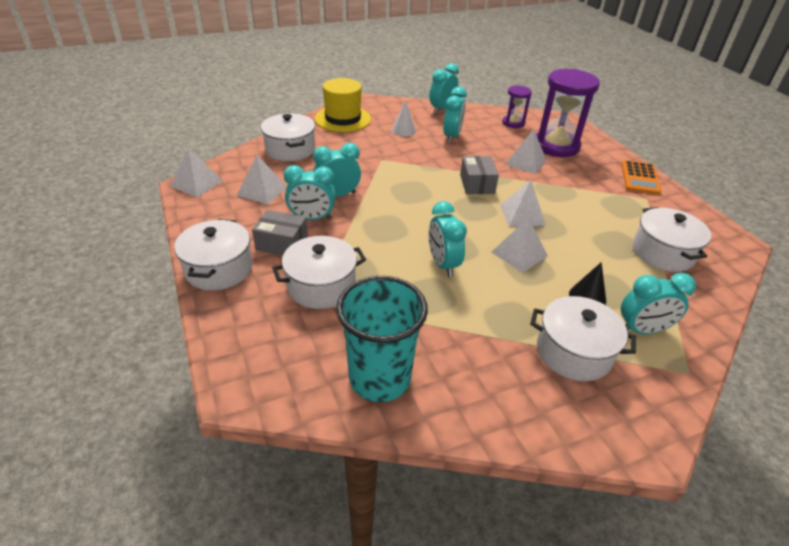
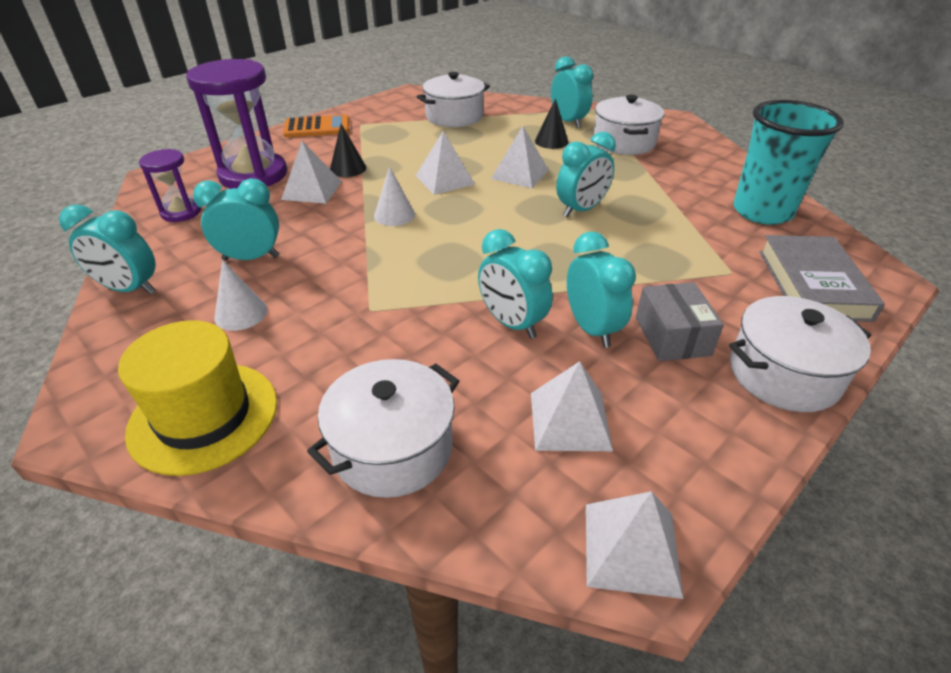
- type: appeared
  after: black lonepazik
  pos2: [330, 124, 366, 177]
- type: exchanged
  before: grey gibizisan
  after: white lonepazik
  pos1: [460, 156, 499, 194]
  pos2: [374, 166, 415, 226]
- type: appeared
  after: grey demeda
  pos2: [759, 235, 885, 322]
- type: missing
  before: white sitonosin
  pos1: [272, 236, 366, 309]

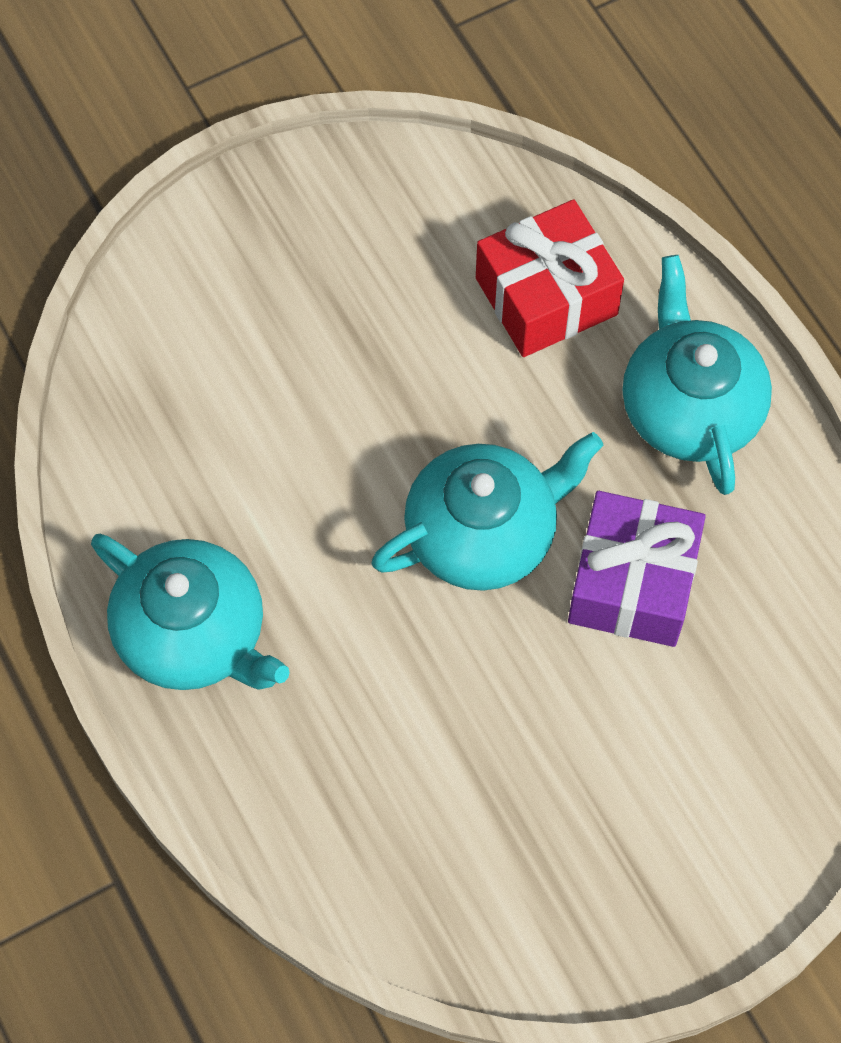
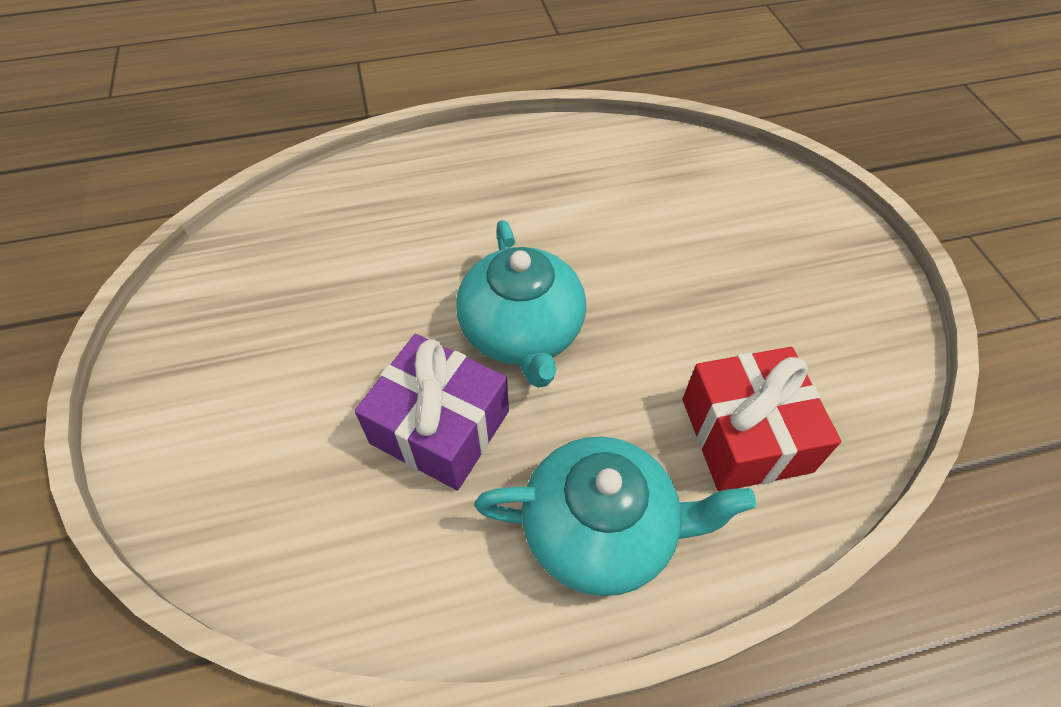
- type: missing
  before: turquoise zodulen
  pos1: [91, 534, 290, 690]

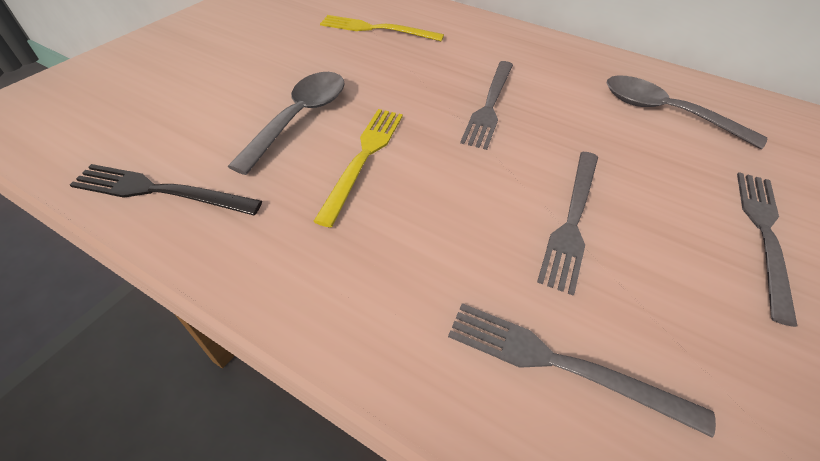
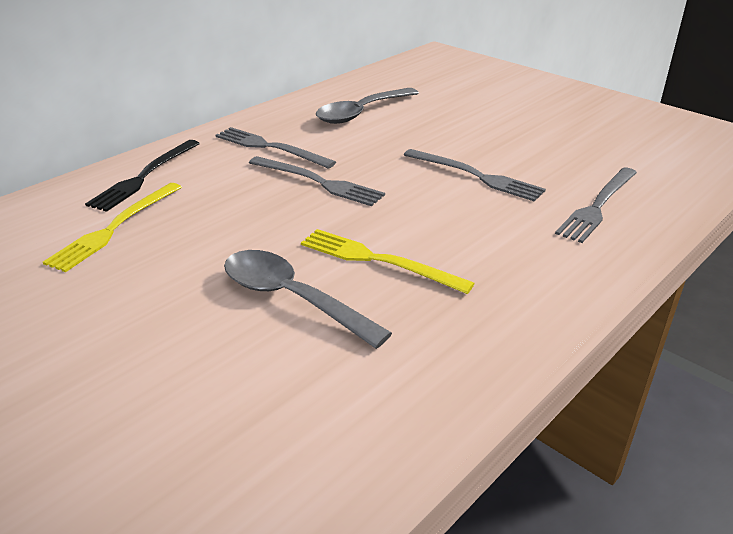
- type: relocated
  before: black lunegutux
  pos1: [70, 164, 262, 215]
  pos2: [85, 140, 200, 212]
- type: relocated
  before: grey lunegutux
  pos1: [737, 172, 798, 327]
  pos2: [215, 127, 336, 169]

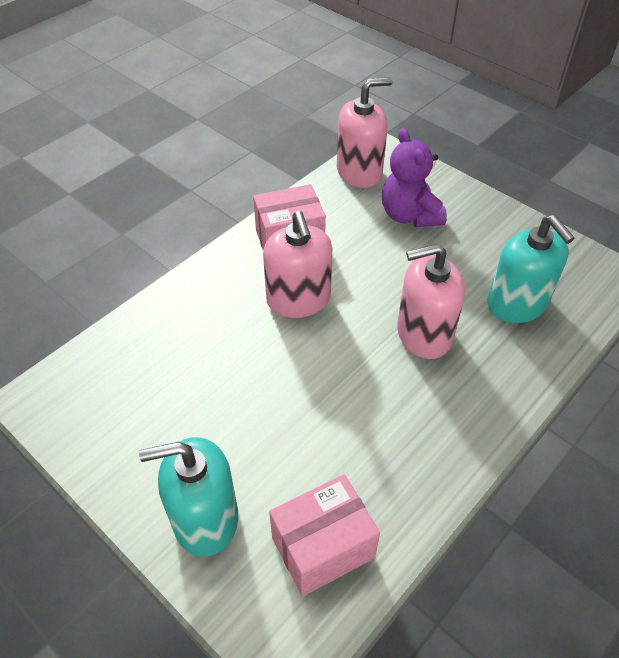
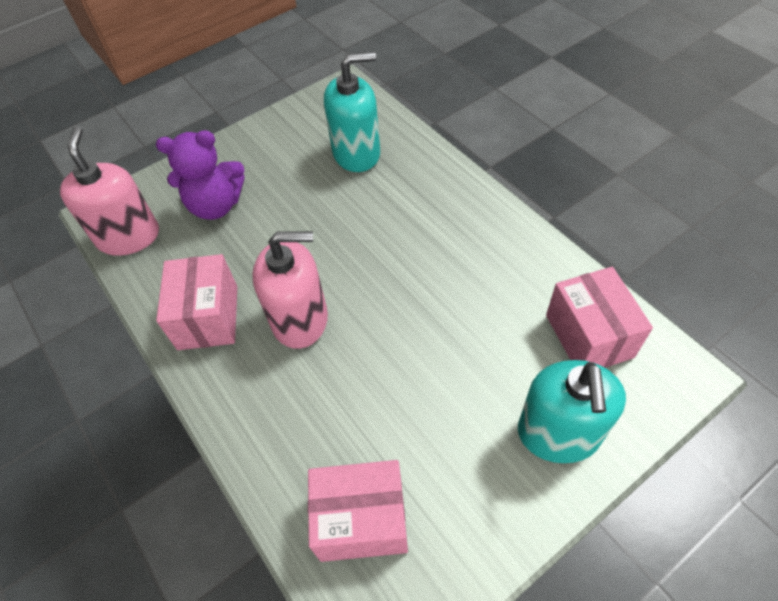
- type: appeared
  after: pink gibizisan
  pos2: [308, 460, 408, 562]
- type: missing
  before: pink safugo
  pos1: [397, 243, 465, 359]

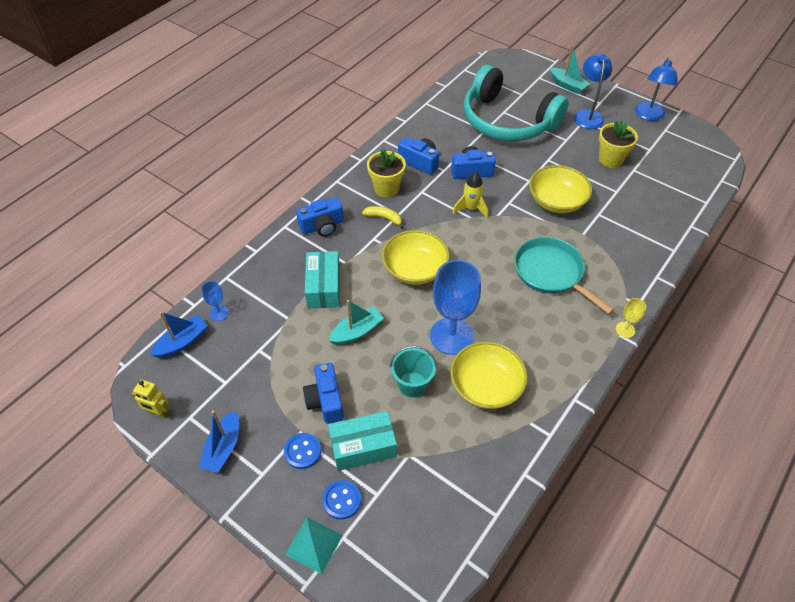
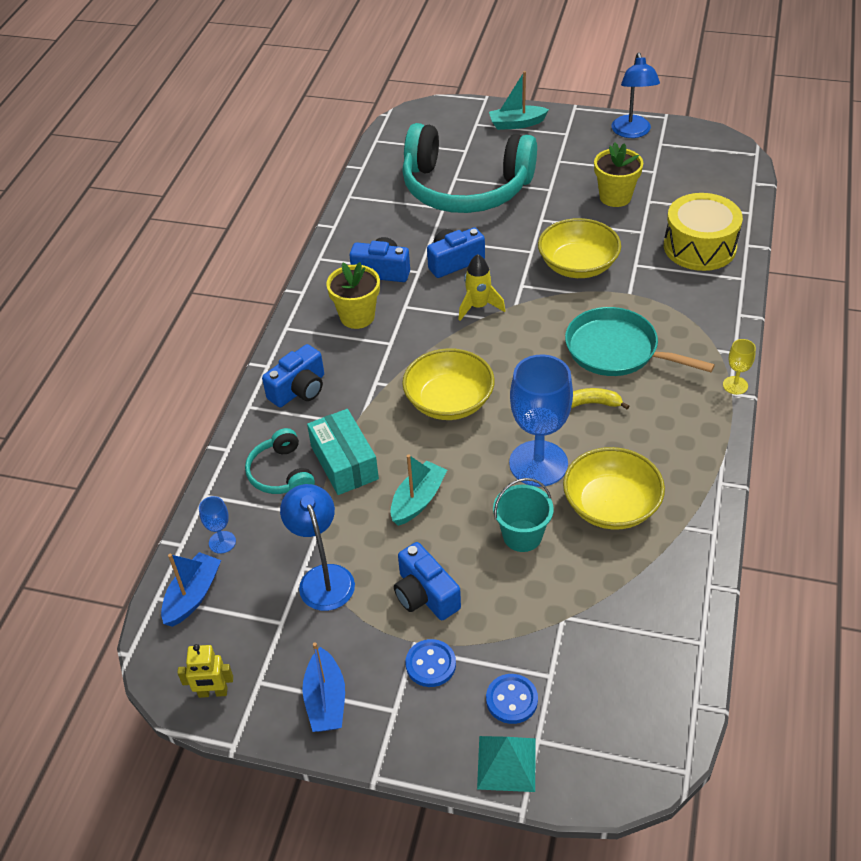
- type: appeared
  after: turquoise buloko
  pos2: [245, 428, 315, 494]
- type: relocated
  before: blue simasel
  pos1: [574, 53, 612, 129]
  pos2: [280, 484, 355, 611]
- type: spun
  before: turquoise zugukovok
  pos1: [550, 45, 590, 94]
  pos2: [489, 71, 549, 130]
  turn: 150
- type: relocated
  before: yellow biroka
  pos1: [362, 206, 404, 229]
  pos2: [571, 388, 629, 409]
- type: appeared
  after: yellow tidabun
  pos2: [664, 193, 743, 271]
- type: missing
  before: turquoise gibizisan
  pos1: [328, 411, 397, 471]

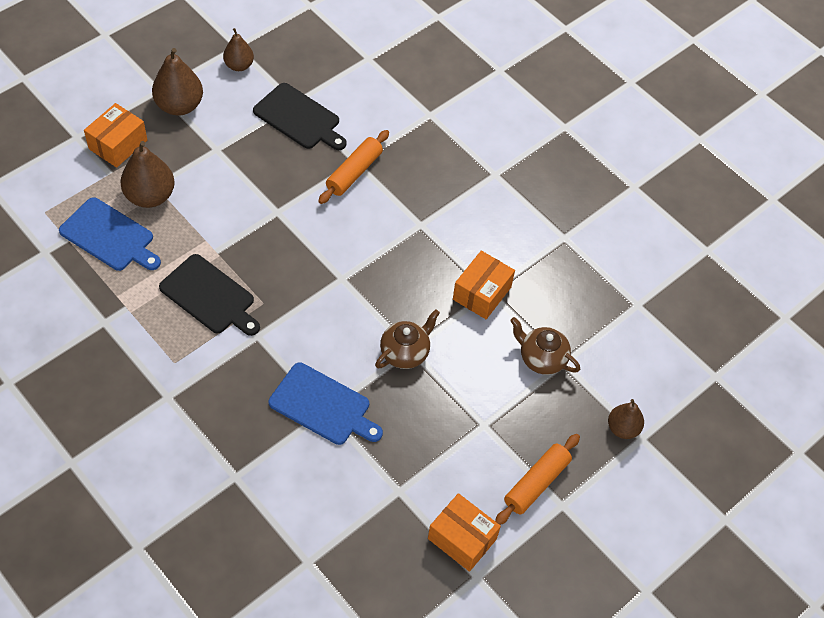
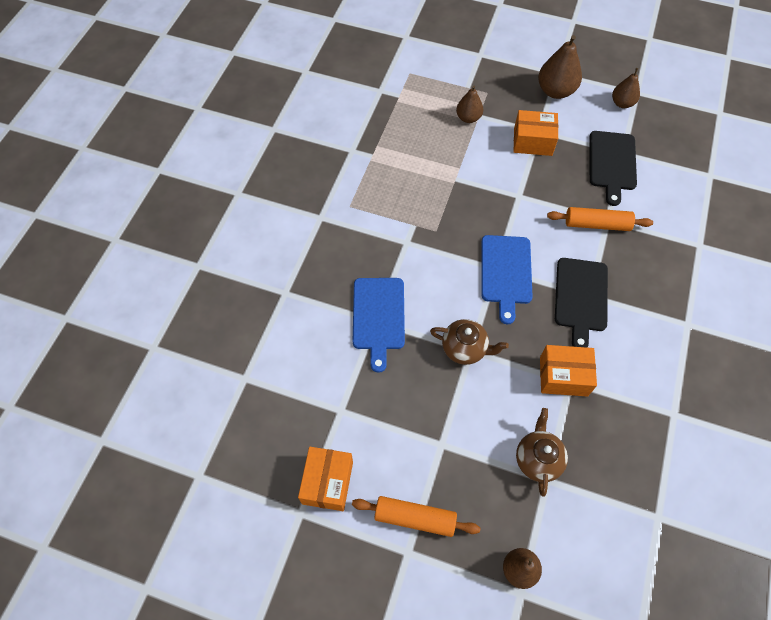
- type: size
  before: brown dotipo
  pos1: [120, 141, 175, 208]
  pos2: [456, 86, 483, 123]
  scale: 0.62
- type: relocated
  before: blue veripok
  pos1: [59, 197, 161, 271]
  pos2: [481, 235, 533, 324]
- type: relocated
  before: orange gibizisan
  pos1: [84, 103, 147, 168]
  pos2: [514, 110, 558, 156]
- type: relocated
  before: black veripok
  pos1: [159, 254, 260, 336]
  pos2: [555, 258, 608, 348]

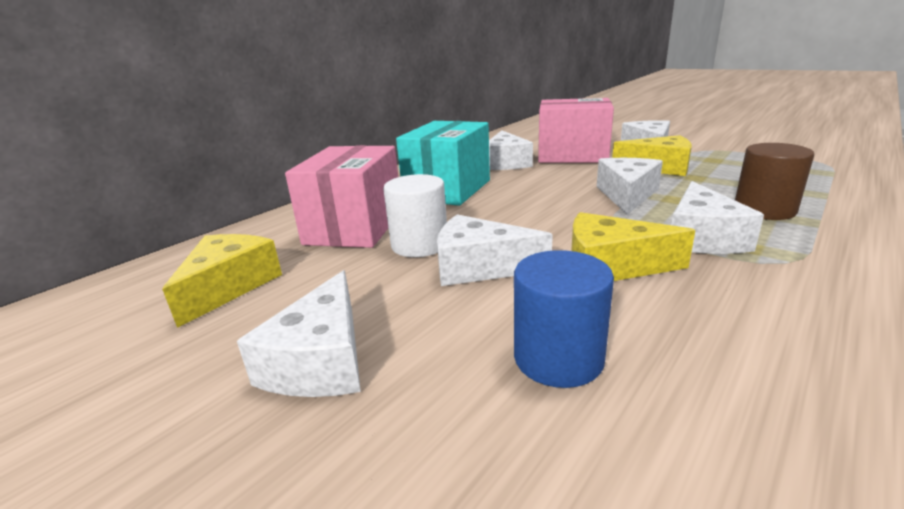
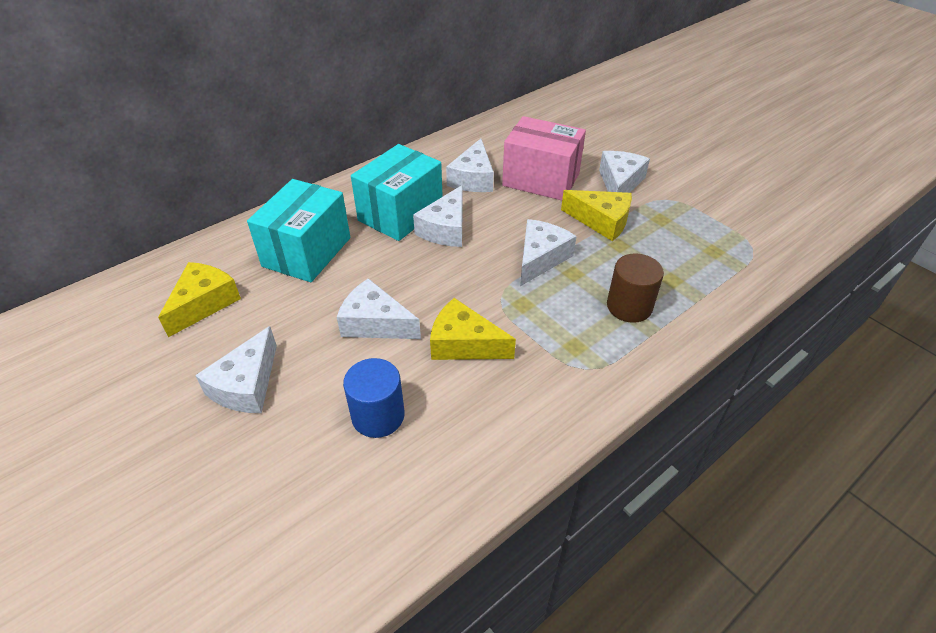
- type: colour
  before: pink gibizisan
  after: turquoise gibizisan
  pos1: [285, 145, 398, 248]
  pos2: [247, 179, 350, 282]
- type: relocated
  before: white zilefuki
  pos1: [671, 181, 764, 254]
  pos2: [413, 185, 463, 247]
- type: missing
  before: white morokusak
  pos1: [383, 174, 447, 257]

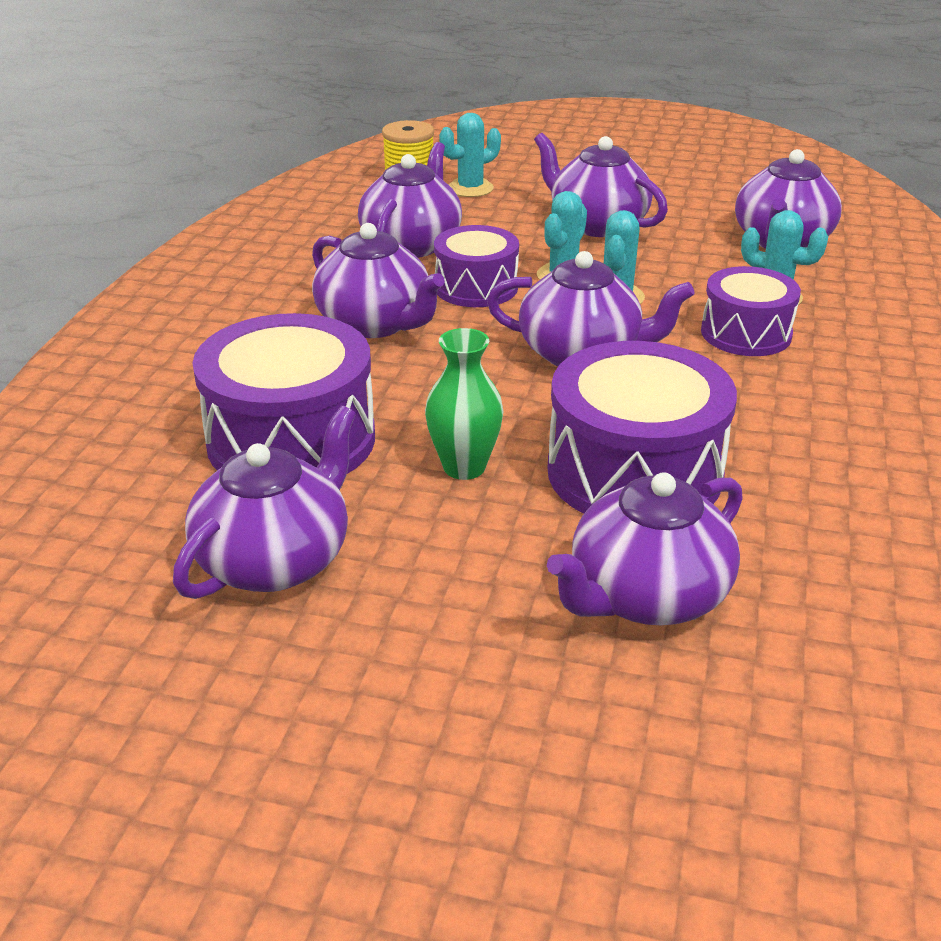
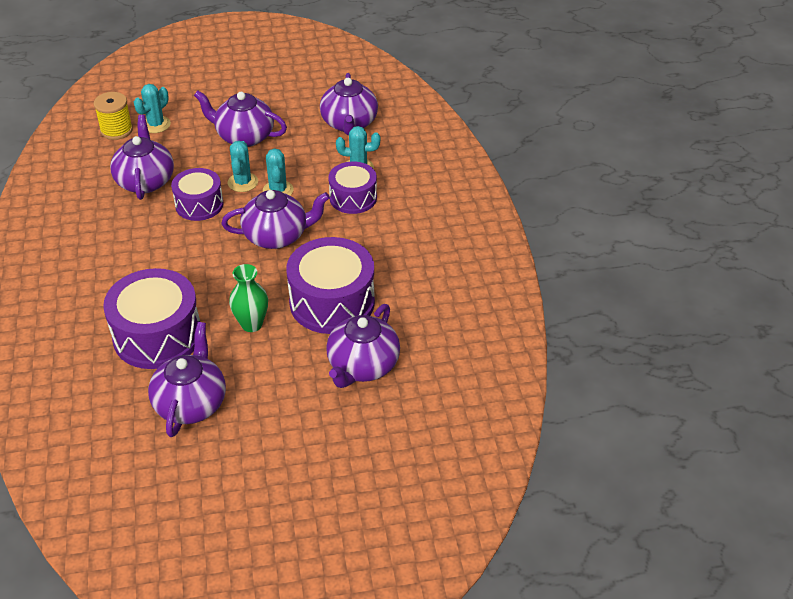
- type: missing
  before: purple zodulen
  pos1: [312, 223, 445, 338]

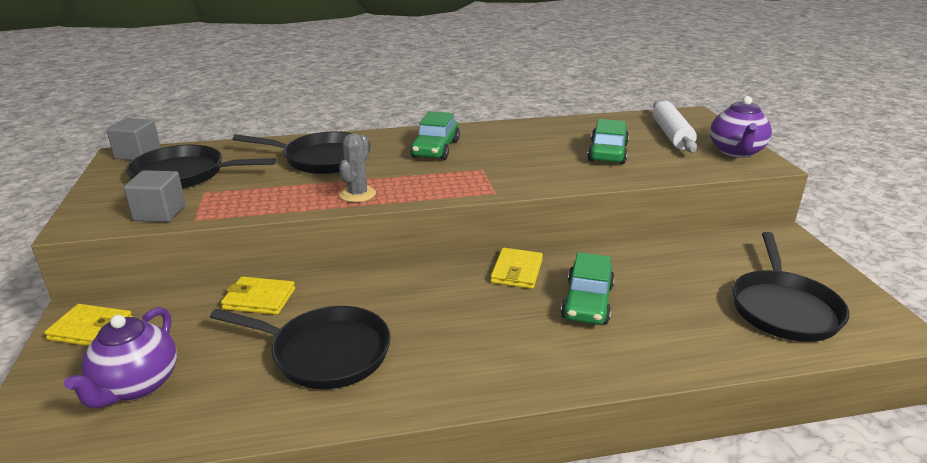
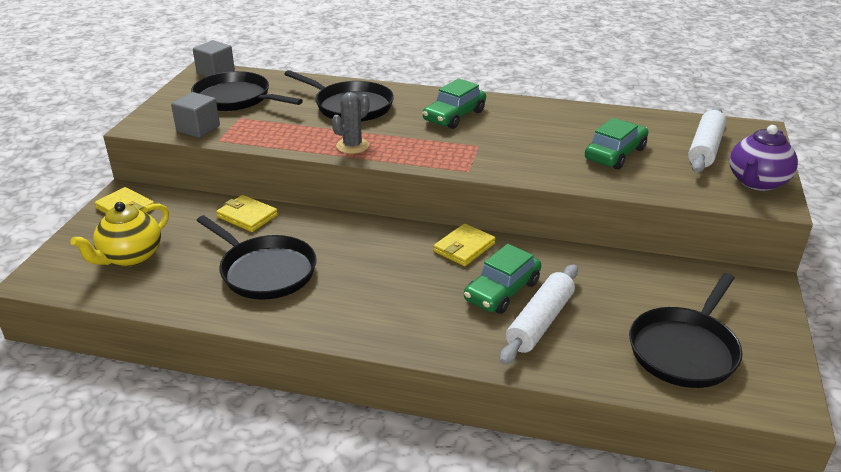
- type: colour
  before: purple zodulen
  after: yellow zodulen
  pos1: [64, 307, 177, 408]
  pos2: [71, 202, 169, 267]
- type: appeared
  after: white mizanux
  pos2: [500, 264, 578, 365]

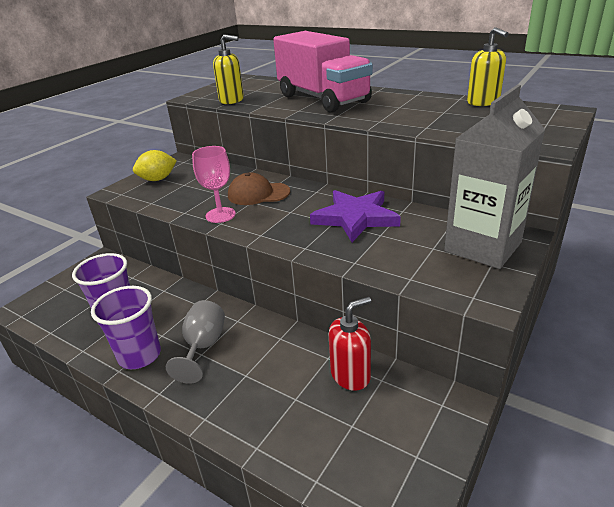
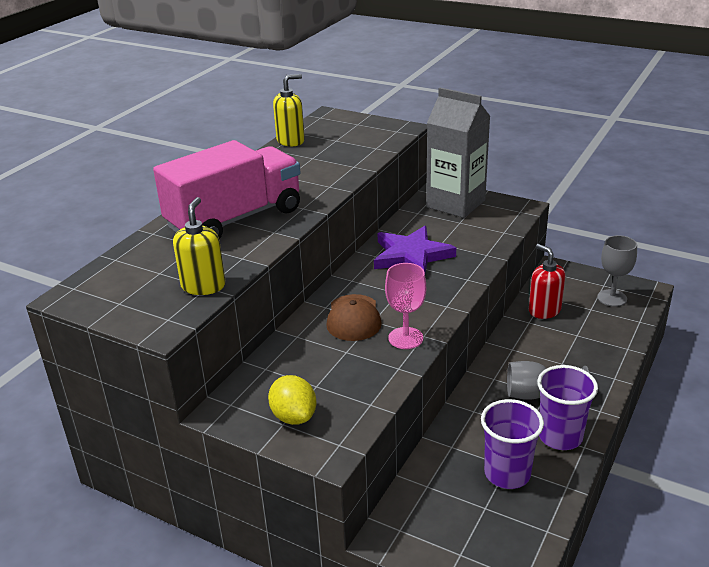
- type: appeared
  after: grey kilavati
  pos2: [597, 235, 637, 307]

